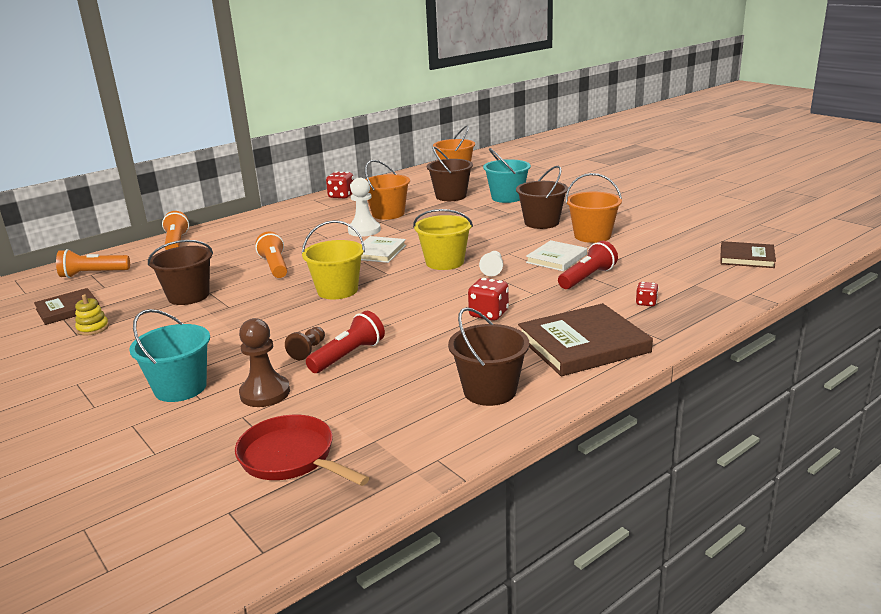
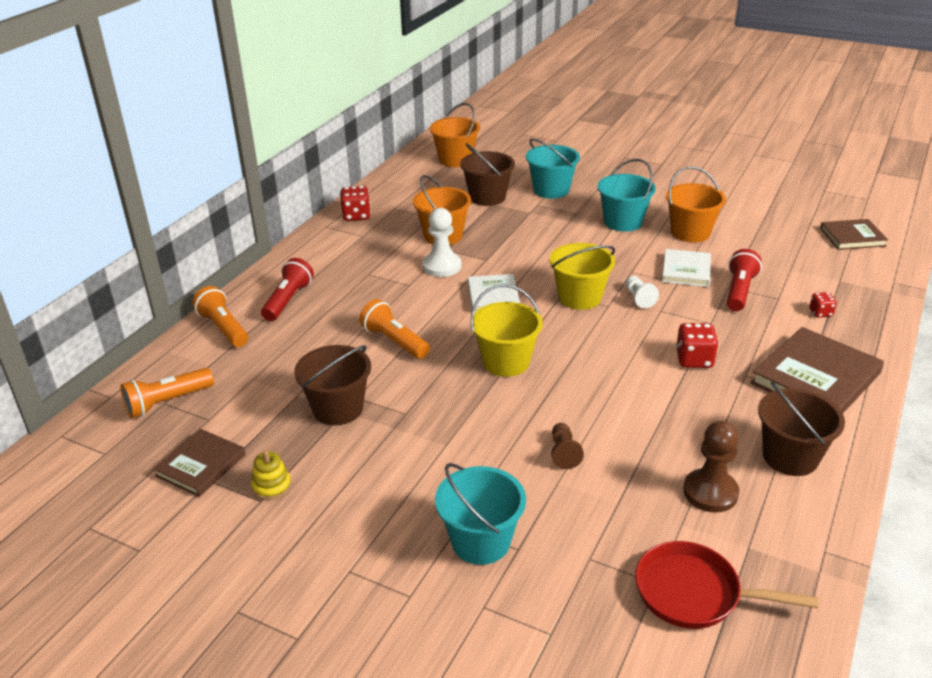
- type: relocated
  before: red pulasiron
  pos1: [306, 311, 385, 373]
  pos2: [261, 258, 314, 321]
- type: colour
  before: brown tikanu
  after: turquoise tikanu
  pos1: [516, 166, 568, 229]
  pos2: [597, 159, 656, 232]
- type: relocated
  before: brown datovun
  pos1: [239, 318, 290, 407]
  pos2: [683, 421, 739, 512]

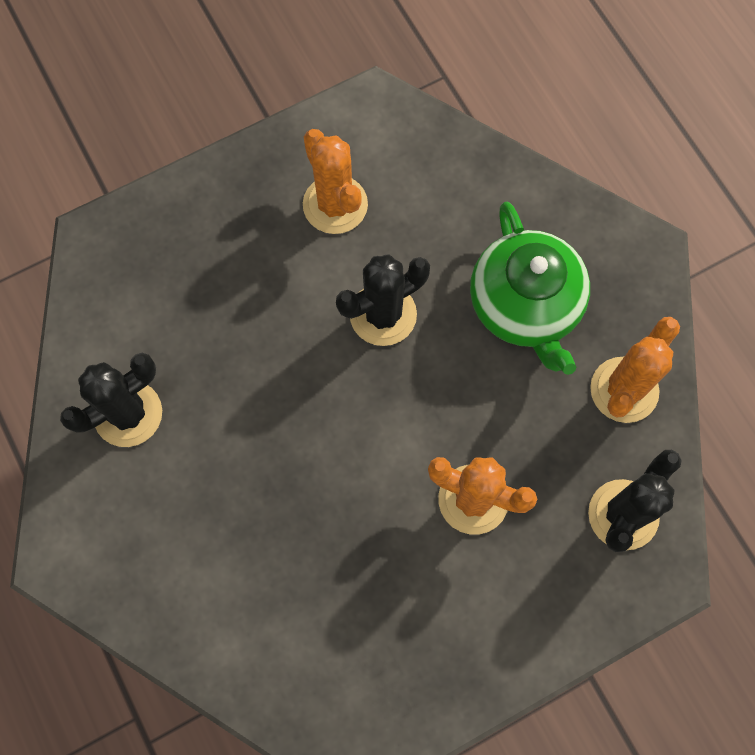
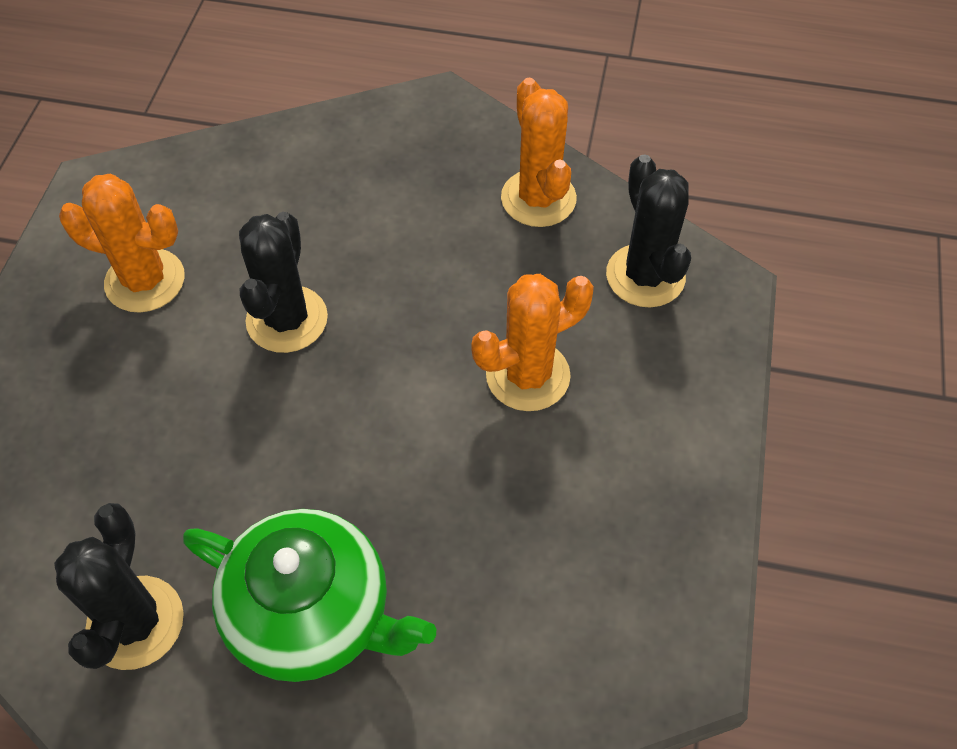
- type: relocated
  before: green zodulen
  pos1: [470, 202, 590, 375]
  pos2: [183, 509, 436, 682]

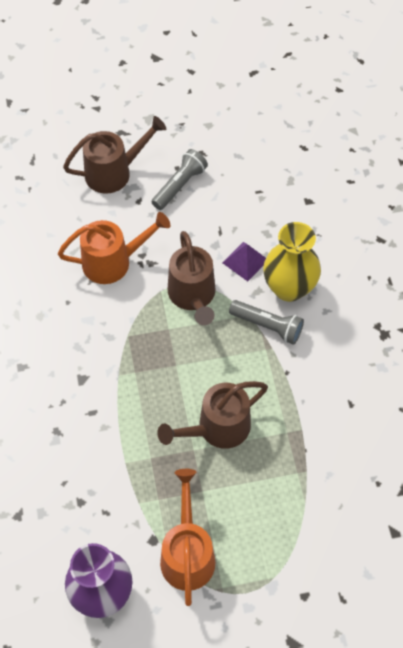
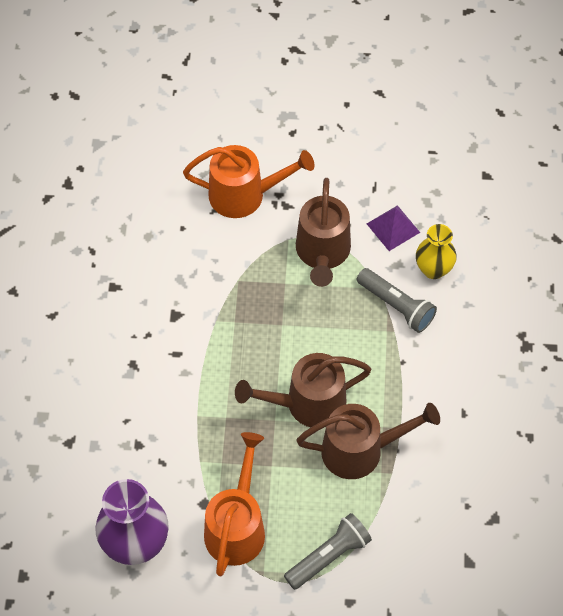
- type: relocated
  before: grey pulasiron
  pos1: [152, 149, 208, 210]
  pos2: [284, 513, 372, 590]
- type: relocated
  before: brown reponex
  pos1: [63, 116, 166, 193]
  pos2: [297, 403, 440, 479]
- type: size
  before: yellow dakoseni
  pos1: [263, 222, 321, 302]
  pos2: [416, 224, 457, 279]
  scale: 0.62

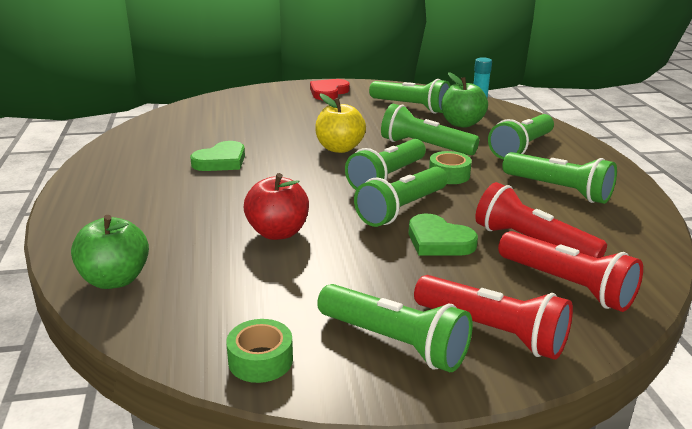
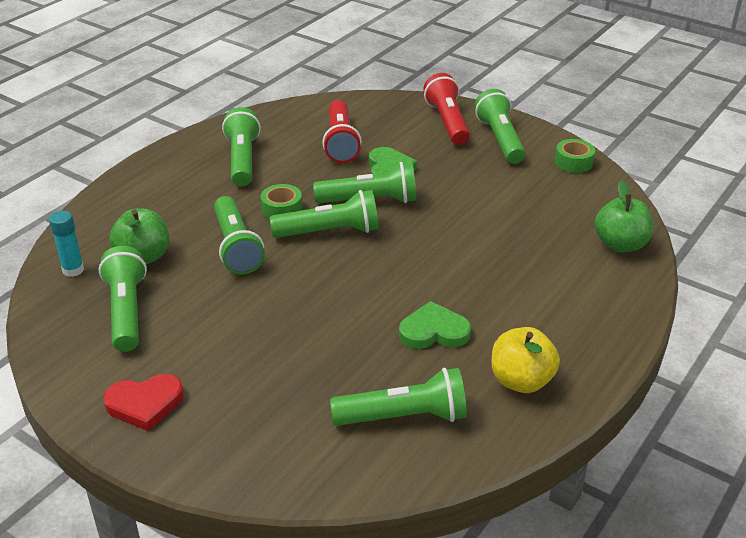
- type: relocated
  before: green pulasiron
  pos1: [488, 114, 554, 159]
  pos2: [330, 368, 467, 426]
- type: relocated
  before: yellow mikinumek
  pos1: [315, 93, 366, 153]
  pos2: [492, 327, 560, 393]
- type: missing
  before: red mikinumek
  pos1: [244, 173, 309, 240]
- type: missing
  before: red pulasiron
  pos1: [498, 231, 643, 312]

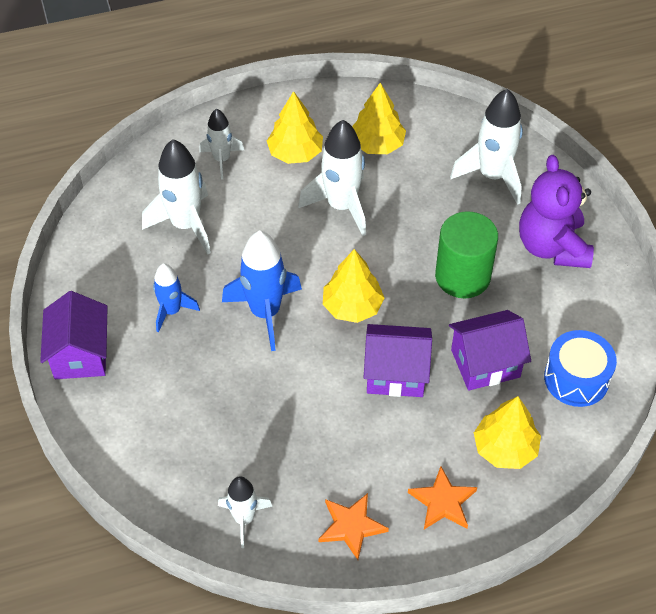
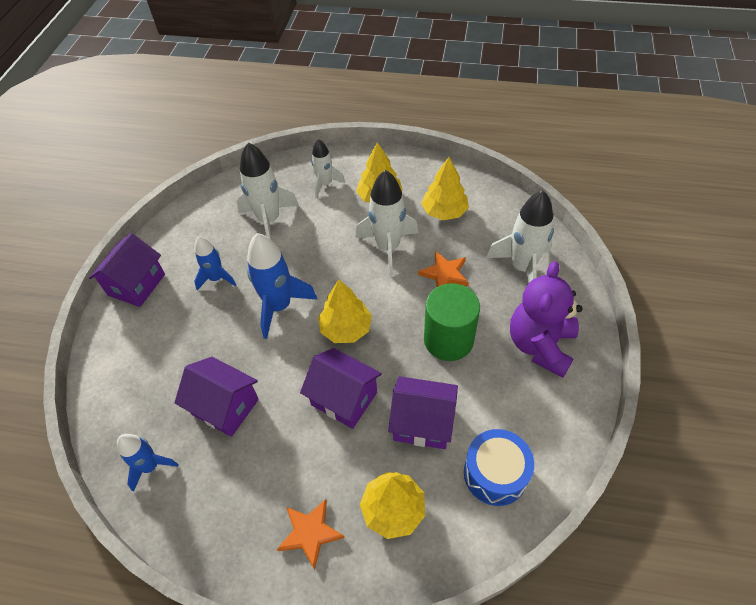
- type: colour
  before: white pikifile
  after: blue pikifile
  pos1: [218, 476, 272, 548]
  pos2: [117, 434, 178, 492]
- type: appeared
  after: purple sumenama
  pos2: [174, 357, 259, 437]
- type: relocated
  before: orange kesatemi
  pos1: [319, 493, 389, 560]
  pos2: [418, 251, 469, 287]

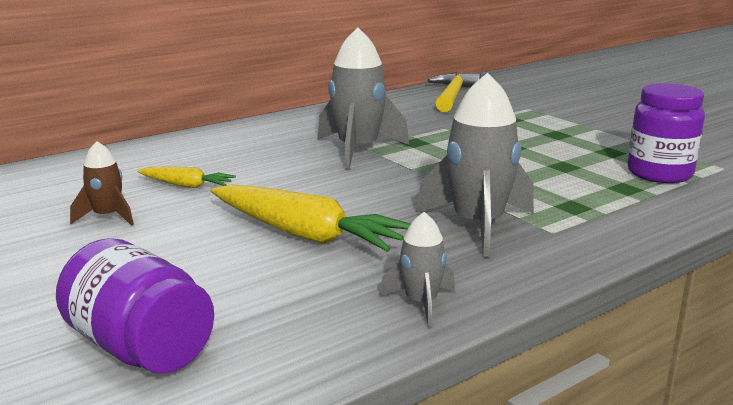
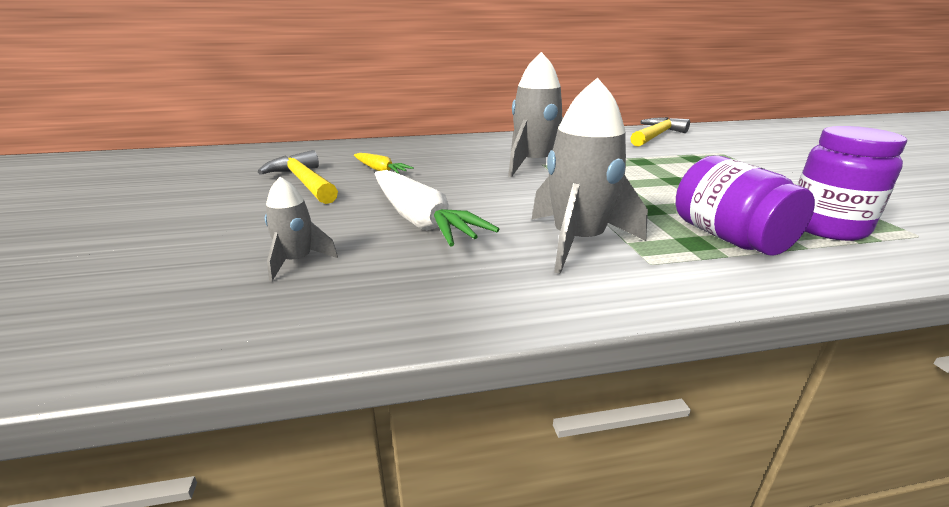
- type: exchanged
  before: brown pikifile
  after: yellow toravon
  pos1: [70, 141, 134, 225]
  pos2: [258, 150, 338, 204]
- type: relocated
  before: grey pikifile
  pos1: [380, 212, 455, 327]
  pos2: [265, 177, 338, 281]
- type: colour
  before: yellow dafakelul
  after: white dafakelul
  pos1: [211, 184, 410, 252]
  pos2: [375, 170, 499, 247]
- type: relocated
  before: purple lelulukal
  pos1: [56, 238, 214, 374]
  pos2: [676, 155, 815, 256]

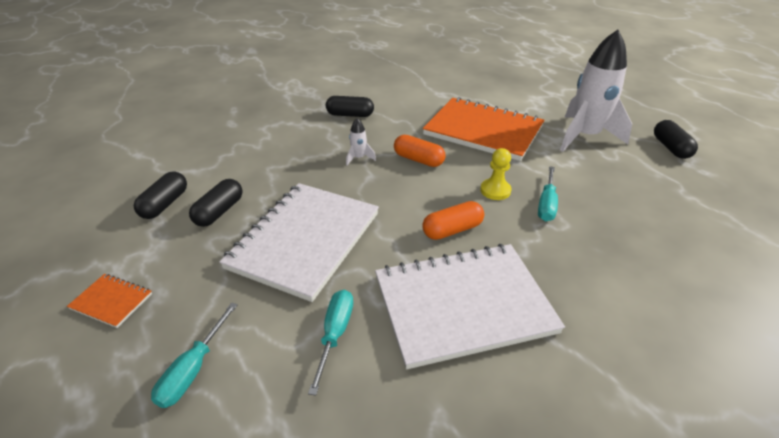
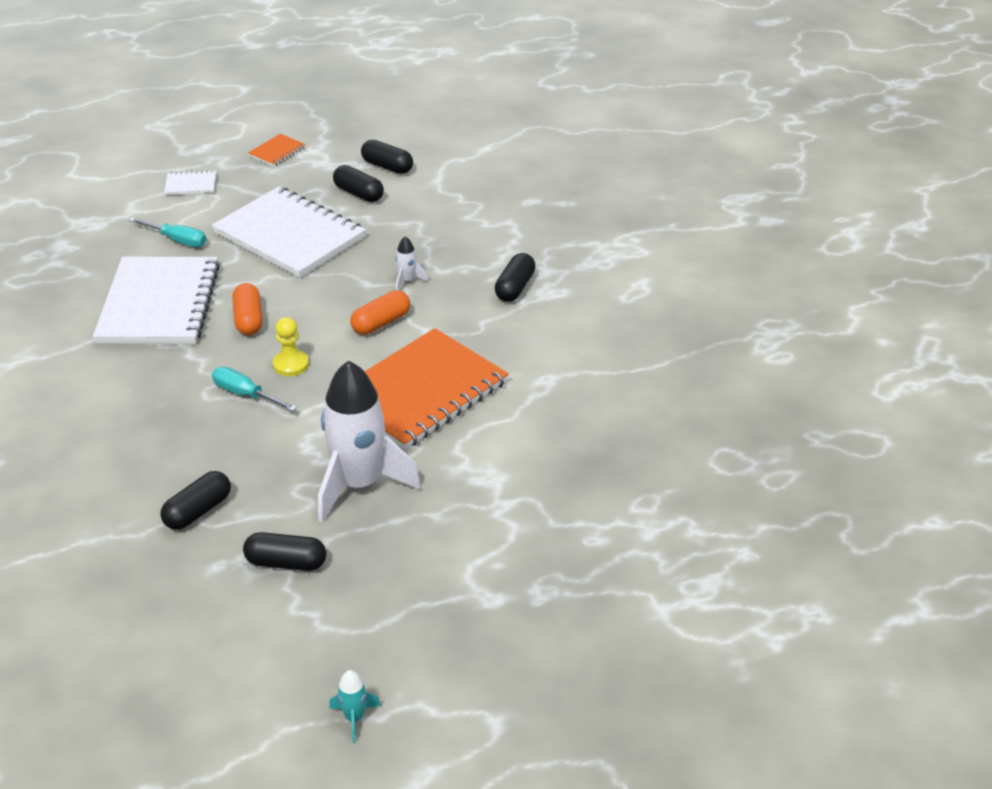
- type: appeared
  after: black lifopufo
  pos2: [160, 471, 231, 530]
- type: exchanged
  before: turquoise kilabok
  after: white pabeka
  pos1: [151, 303, 238, 408]
  pos2: [164, 170, 216, 195]
- type: appeared
  after: turquoise pikifile
  pos2: [329, 670, 381, 743]

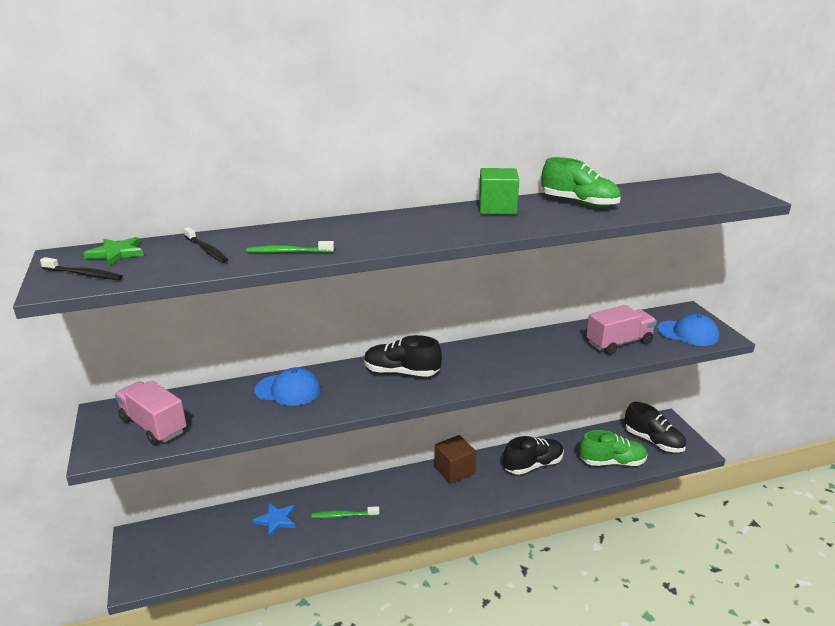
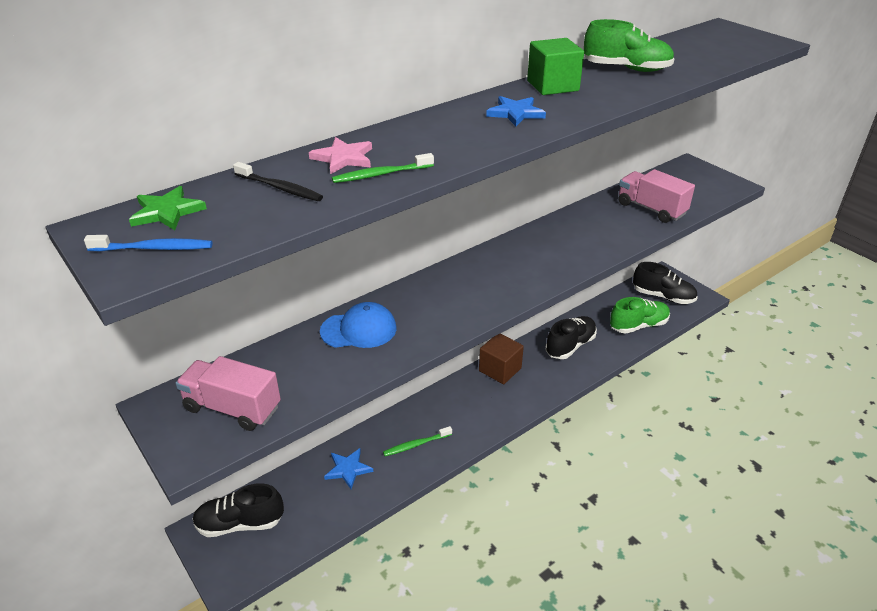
- type: colour
  before: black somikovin
  after: blue somikovin
  pos1: [40, 257, 123, 280]
  pos2: [84, 235, 212, 251]
- type: relocated
  before: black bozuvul
  pos1: [364, 335, 442, 377]
  pos2: [192, 483, 284, 537]
- type: appeared
  after: pink kesatemi
  pos2: [309, 137, 372, 174]
- type: appeared
  after: blue kesatemi
  pos2: [486, 96, 546, 126]
- type: spun
  before: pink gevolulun
  pos1: [586, 305, 657, 355]
  pos2: [619, 169, 695, 223]
  turn: -90
- type: missing
  before: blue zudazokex
  pos1: [657, 314, 719, 346]

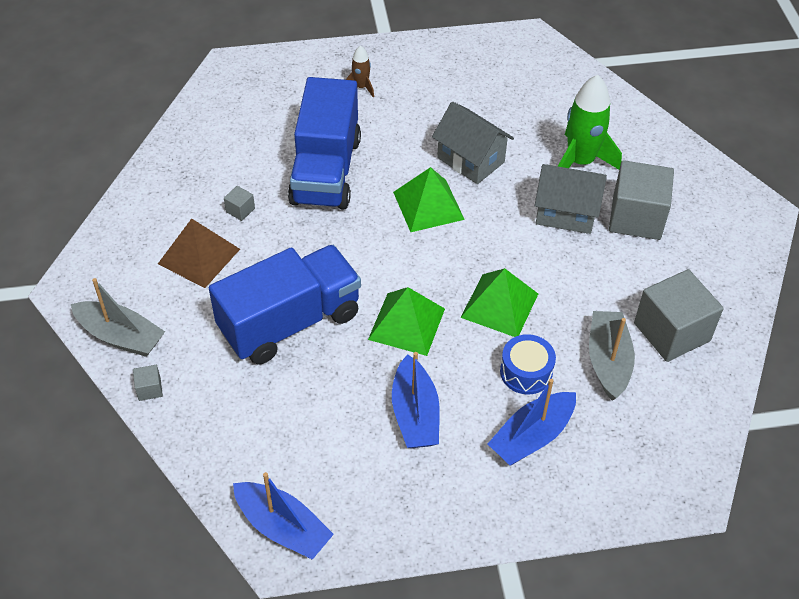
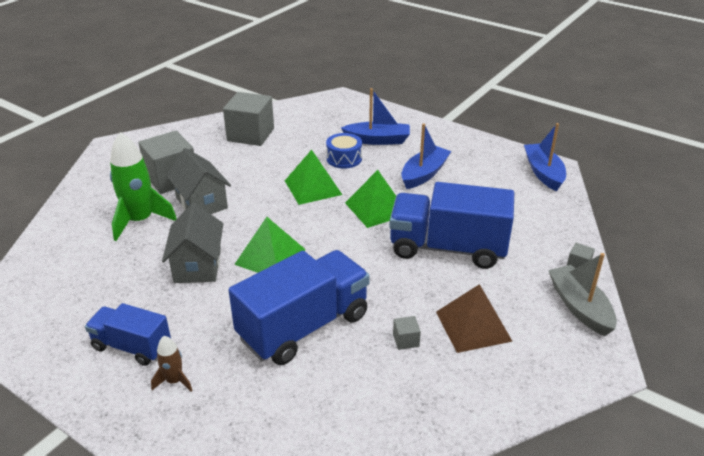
- type: appeared
  after: blue gevolulun
  pos2: [85, 303, 171, 366]
- type: missing
  before: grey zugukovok
  pos1: [589, 311, 635, 400]

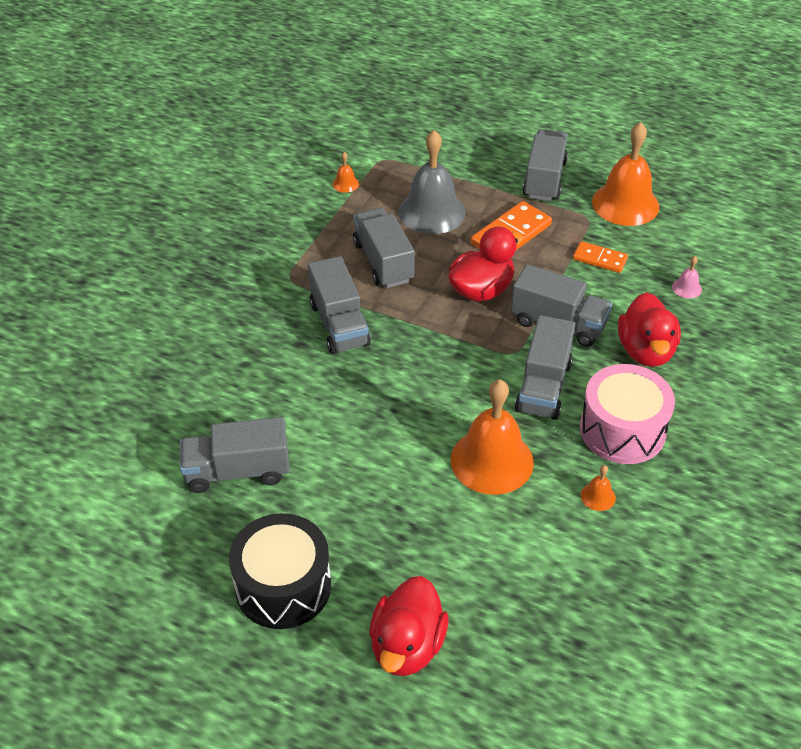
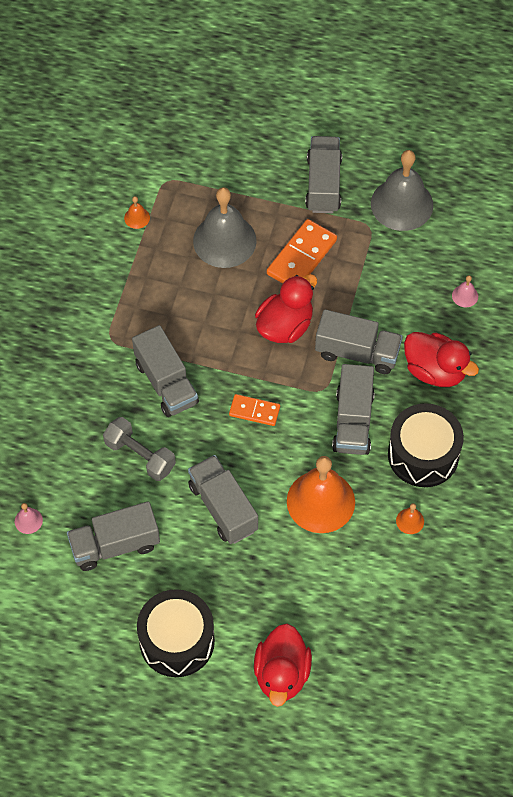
- type: appeared
  after: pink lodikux
  pos2: [15, 503, 43, 534]
- type: appeared
  after: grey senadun
  pos2: [103, 417, 176, 481]
- type: relocated
  before: grey gevolulun
  pos1: [353, 208, 415, 288]
  pos2: [188, 455, 258, 544]
- type: relocated
  before: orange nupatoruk
  pos1: [573, 241, 628, 273]
  pos2: [229, 394, 280, 426]
- type: colour
  before: orange lodikux
  after: grey lodikux
  pos1: [592, 122, 659, 226]
  pos2: [371, 150, 433, 231]
- type: colour
  before: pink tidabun
  after: black tidabun
  pos1: [580, 364, 675, 464]
  pos2: [388, 403, 464, 487]
- type: spun
  before: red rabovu
  pos1: [618, 292, 681, 367]
  pos2: [404, 332, 479, 387]
  turn: -45

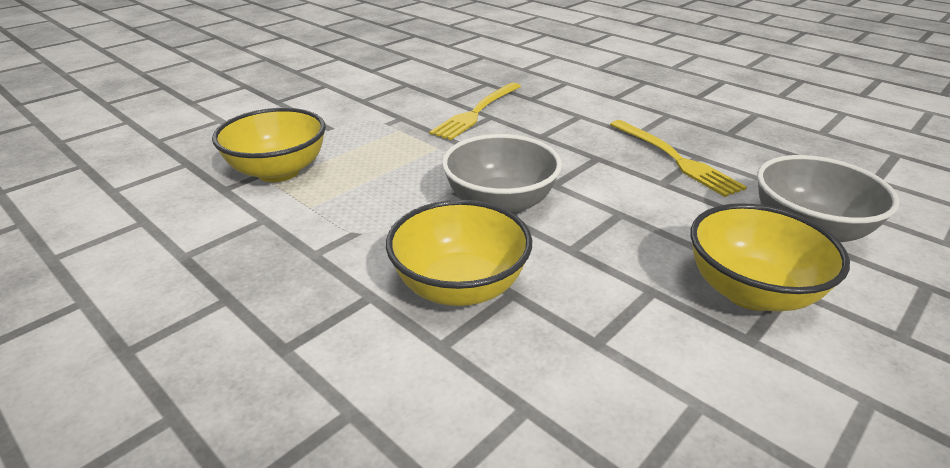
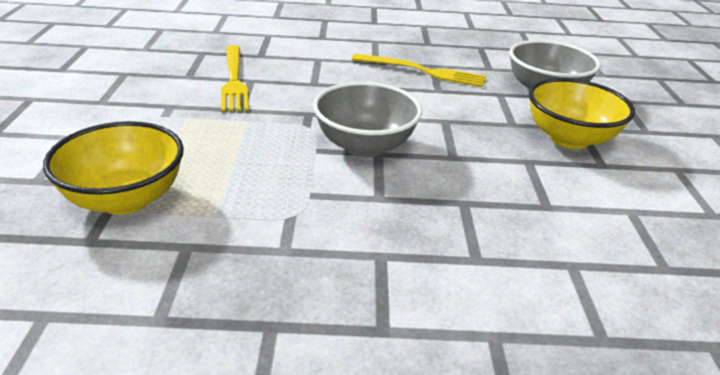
- type: missing
  before: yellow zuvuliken
  pos1: [386, 200, 532, 306]

